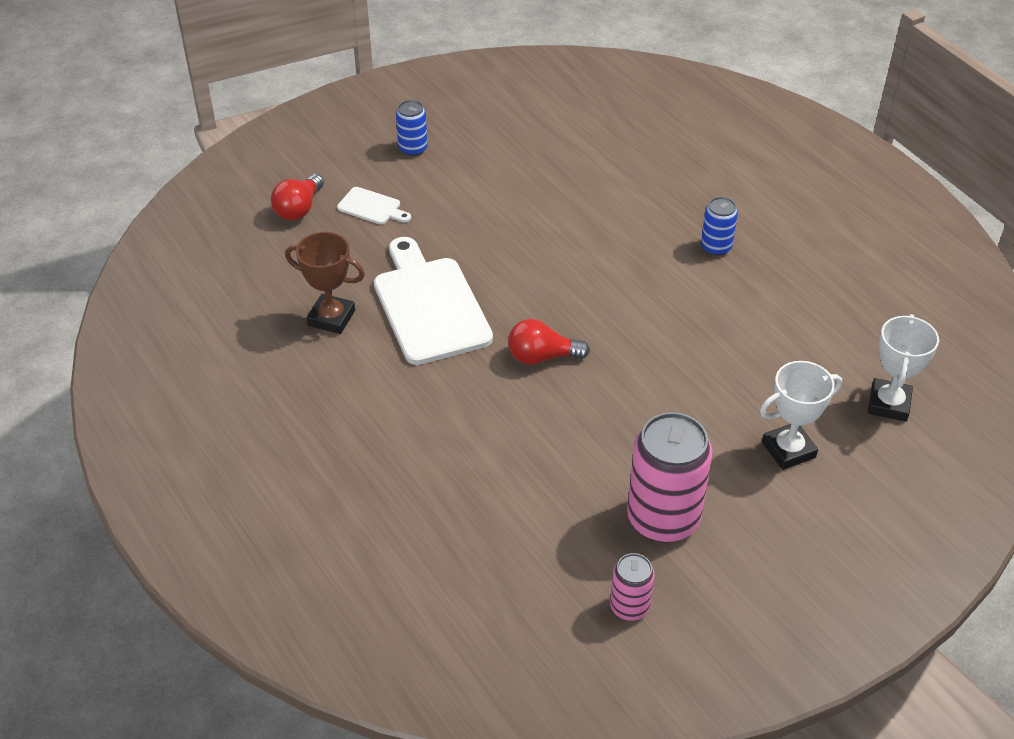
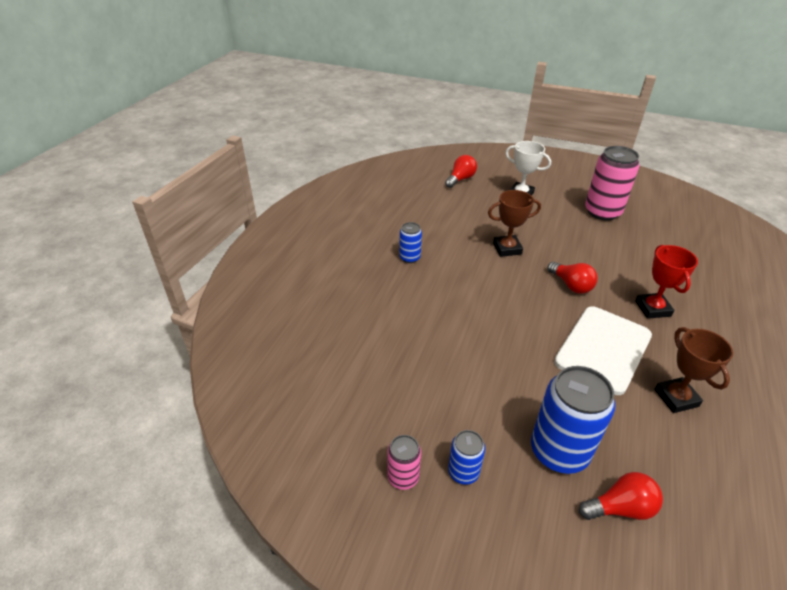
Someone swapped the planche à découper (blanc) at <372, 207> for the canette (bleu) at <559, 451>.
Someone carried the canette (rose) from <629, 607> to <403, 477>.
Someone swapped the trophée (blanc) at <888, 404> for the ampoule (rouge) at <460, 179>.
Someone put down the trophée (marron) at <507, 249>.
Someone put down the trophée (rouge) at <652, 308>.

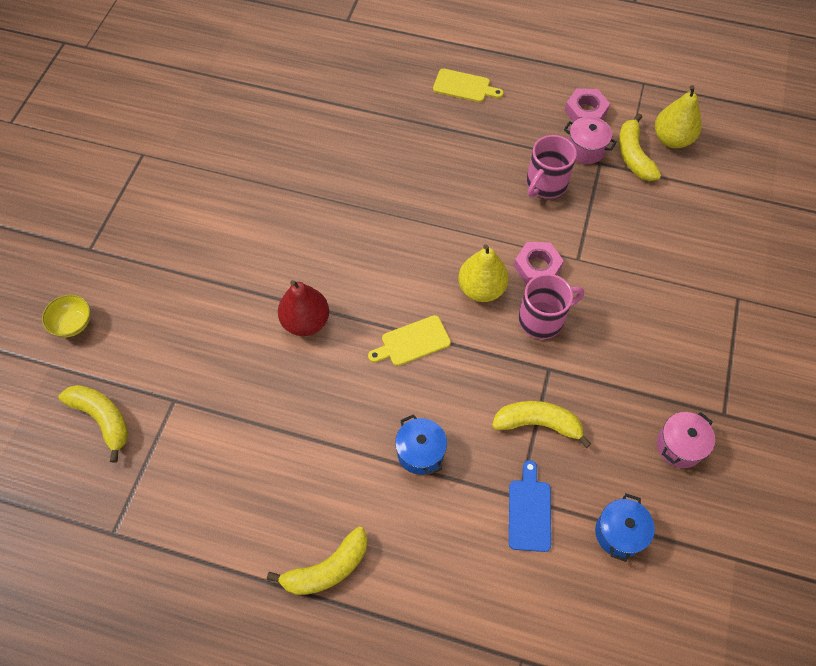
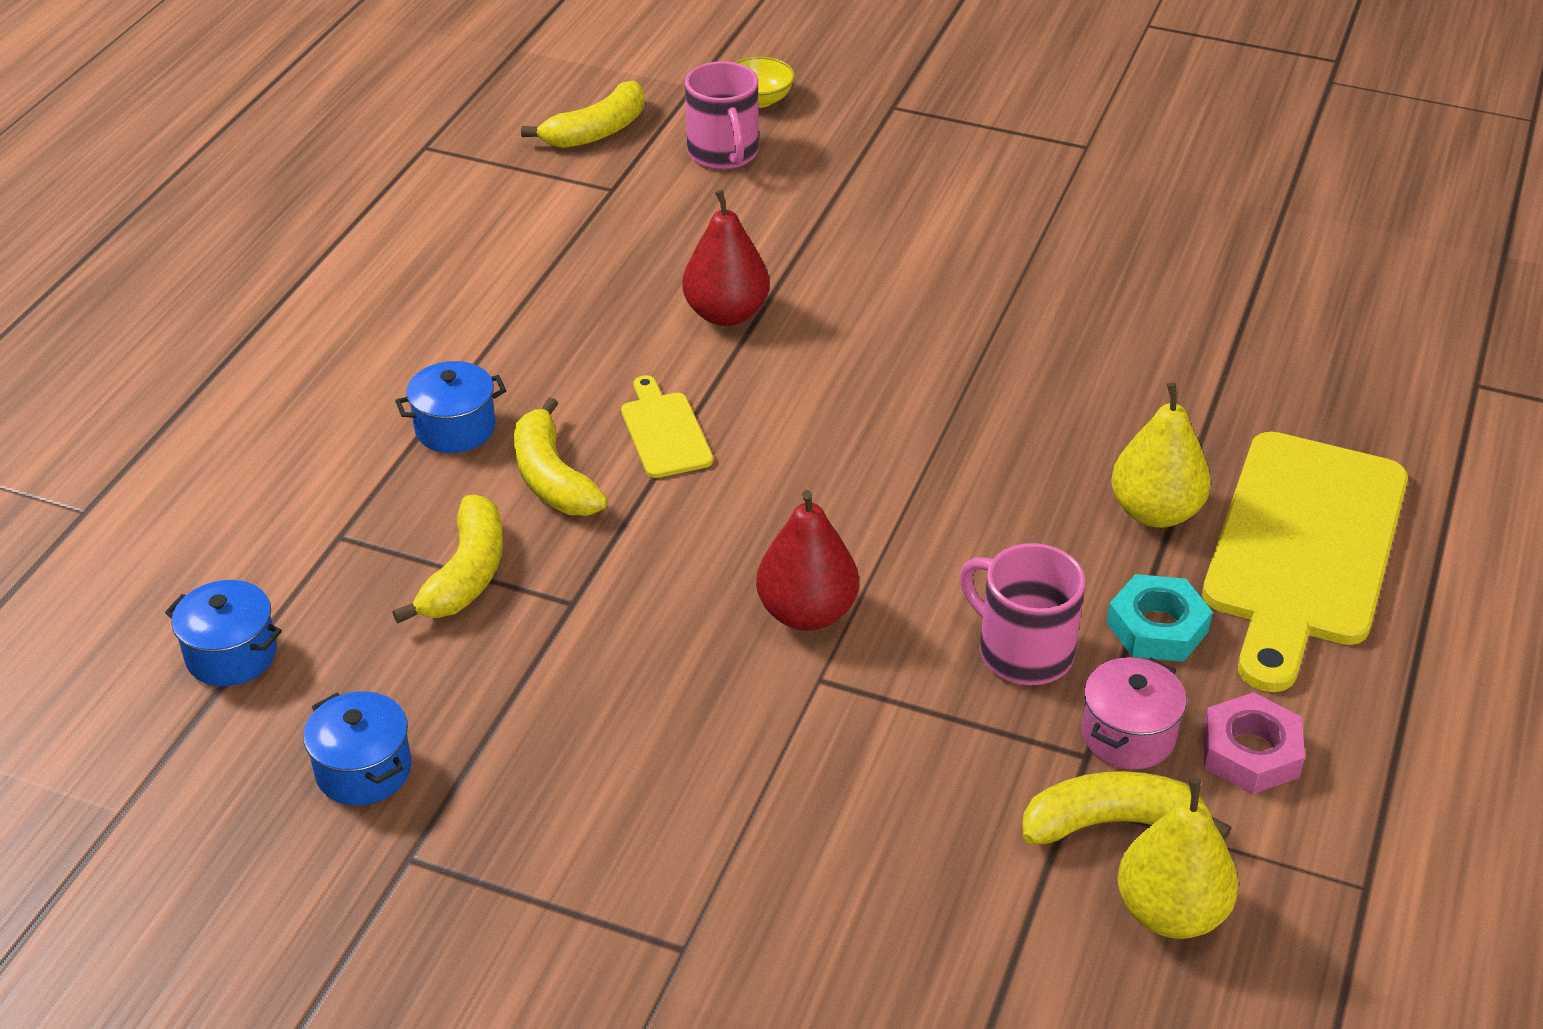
Someone carried the banane (jaune) from <327, 568> to <552, 478>.
Someone scaled the planche à découper (jaune) at <464, 86> by 2.23.
Someone carried the poire (jaune) from <481, 289> to <1155, 512>.
Someone took away the planche à découper (bleu) at <529, 511>.
Someone swapped the écrou (rose) at <537, 267> for the poire (rouge) at <806, 613>.
Someone carried the tasse (rose) from <542, 319> to <724, 154>.
Someone repainted the marmite (rose) at <679, 446>, which became the marmite (bleu) at <364, 770>.
Someone put down the écrou (turquoise) at <1157, 627>.

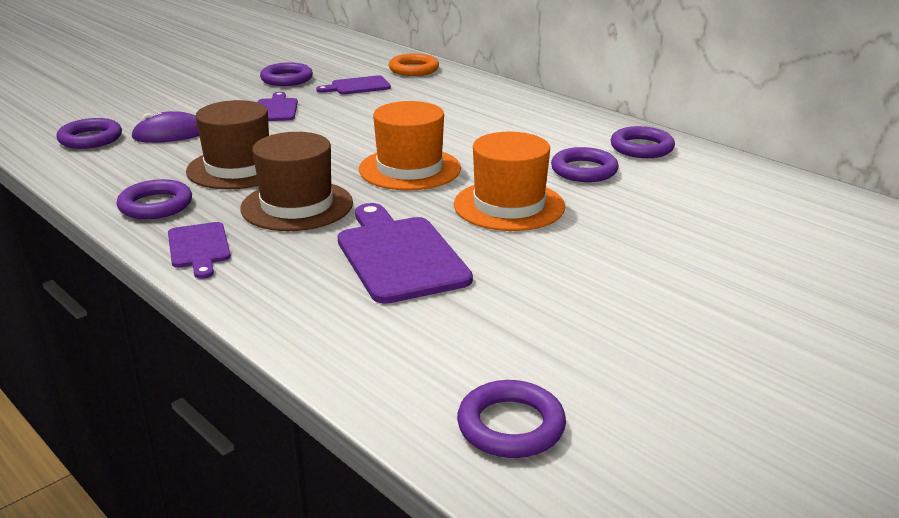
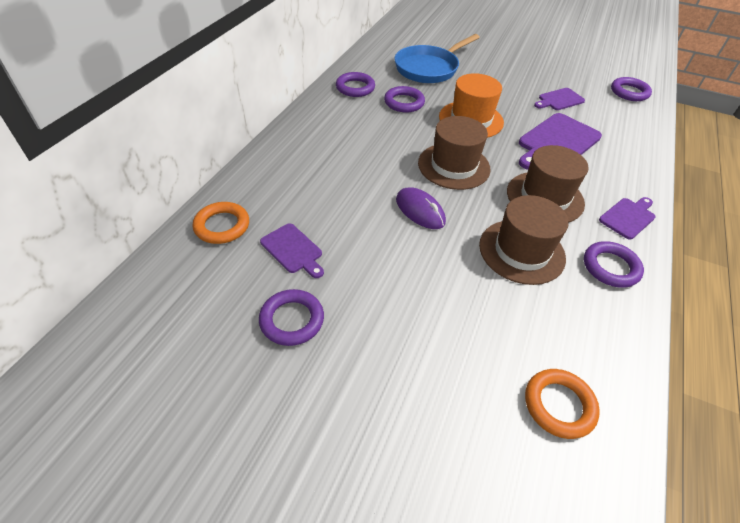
Someone repainted the anneau (violet) at <90, 139>, which became the anneau (orange) at <559, 405>.
Someone carried the souris (violet) from <170, 134> to <420, 211>.
Someone carried the planche à découper (violet) from <276, 109> to <559, 100>.
Someone repainted the chapeau (orange) at <410, 169>, which became the chapeau (marron) at <453, 166>.
Someone put down the poêle (bleu) at <429, 68>.

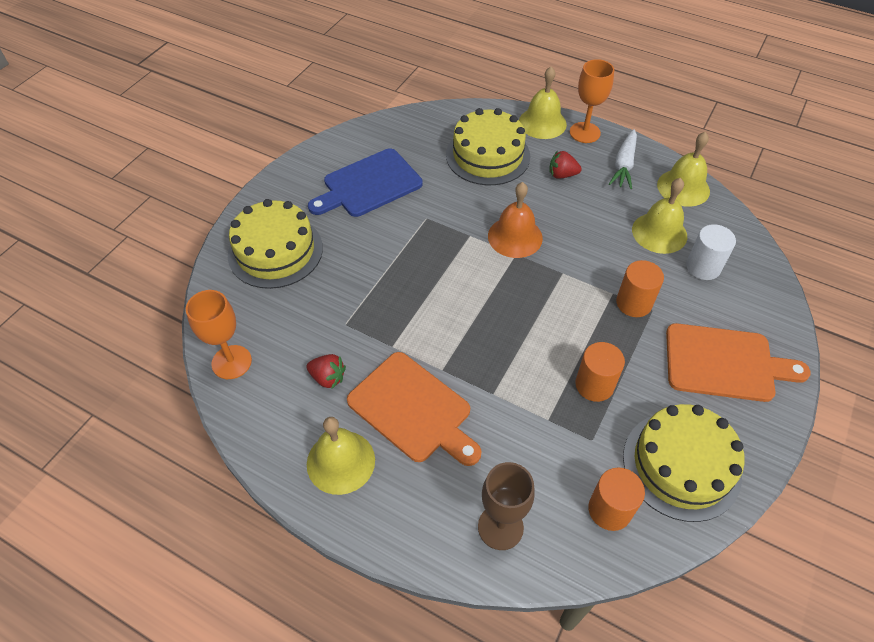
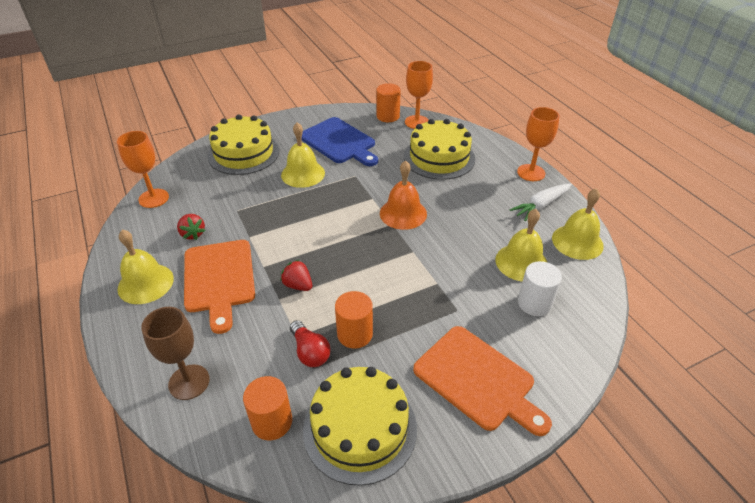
Someone rotated the planche à découper (bleu) at <369, 185> by 135 degrees counterclockwise.
Someone carried the cloche (jaune) from <542, 123> to <303, 174>.
Someone carried the fraise (rouge) from <562, 175> to <298, 285>.
Someone carried the cylindre (orange) from <634, 303> to <388, 116>.
Someone put down the ampoule (rouge) at <310, 352>.
Someone put down the verre à pied (orange) at <416, 122>.

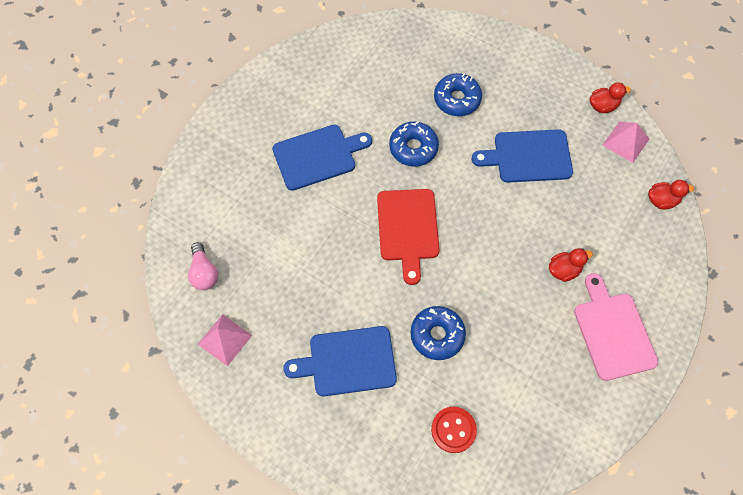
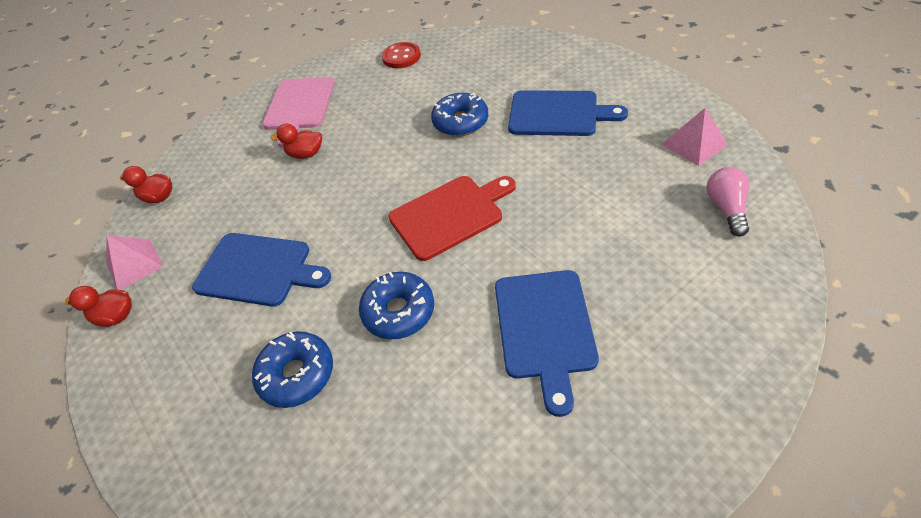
Someone rotated the planche à découper (bleu) at <318, 156> by 90 degrees counterclockwise.
Someone rotated the planche à découper (rouge) at <408, 229> by 45 degrees clockwise.
Someone carried the bouton (rouge) from <453, 430> to <401, 57>.

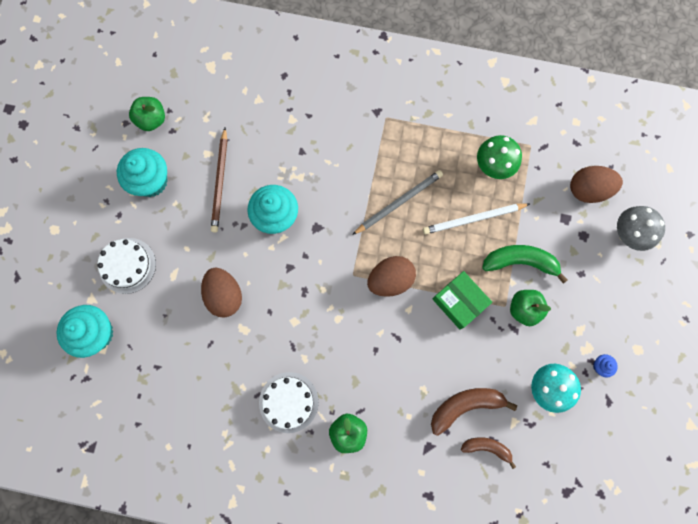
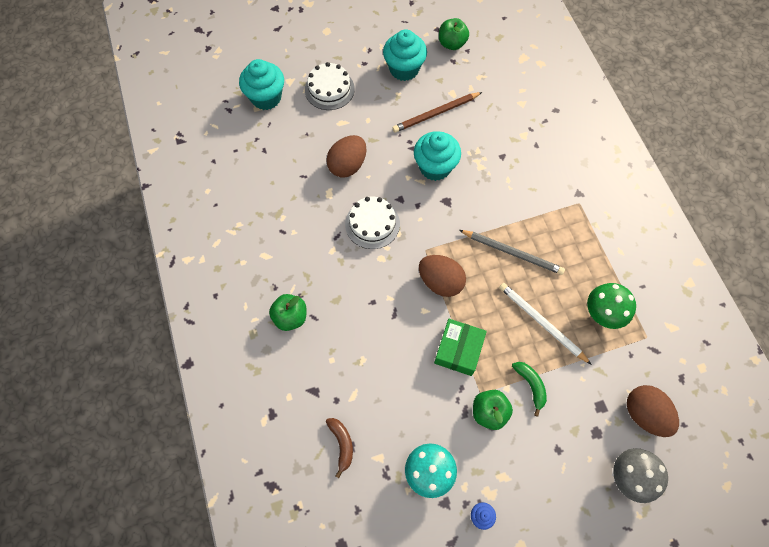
Someone carried the gâteau (blanc) from <288, 402> to <372, 224>.
Someone took away the banane (marron) at <465, 406>.
Someone scaled the banane (vert) at <520, 262> by 0.63.

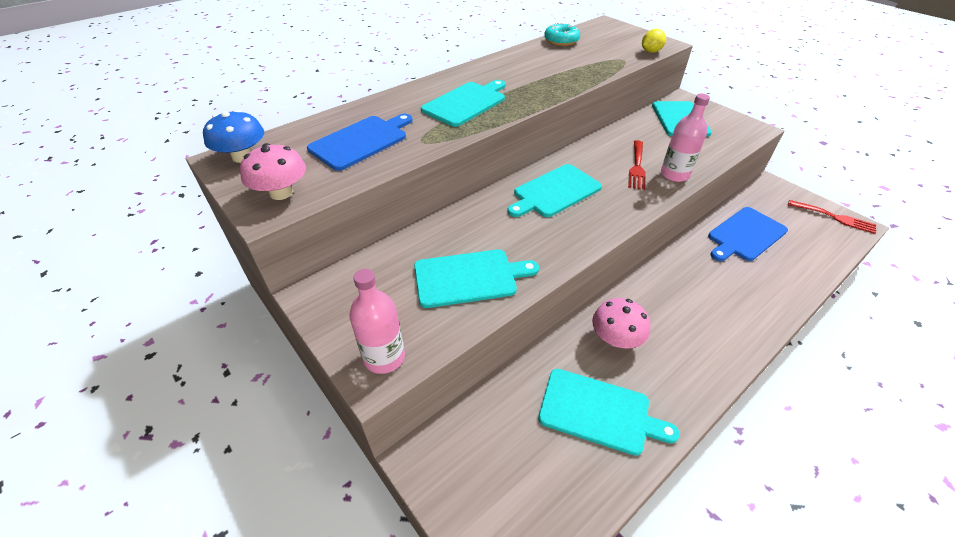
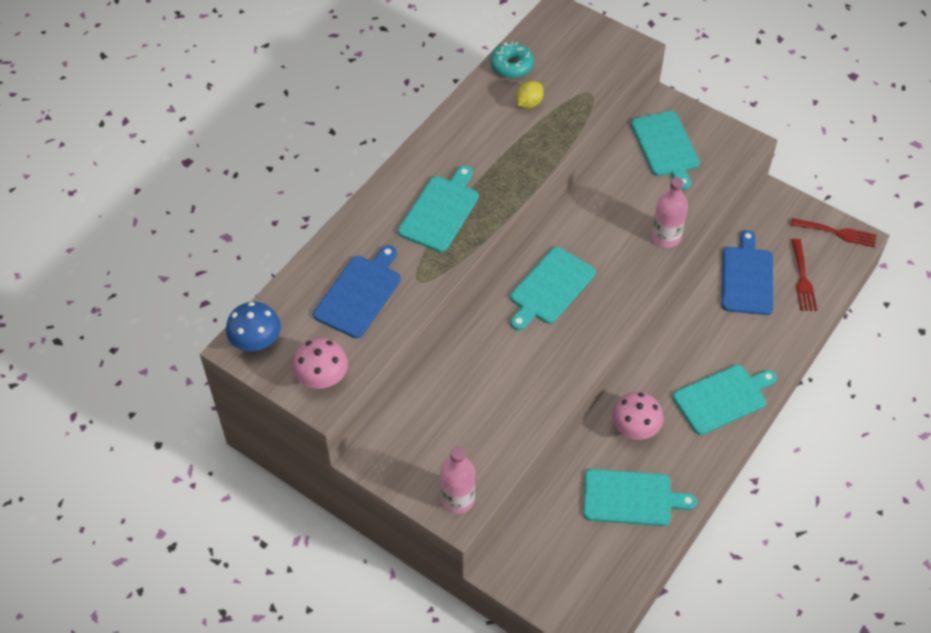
Someone carried the planche à découper (turquoise) from <469, 277> to <722, 398>.
Someone carried the fourchette (rouge) from <637, 167> to <802, 279>.
Someone carried the citron (jaune) from <651, 51> to <529, 103>.
Someone rotated the planche à découper (bleu) at <745, 235> by 150 degrees clockwise.

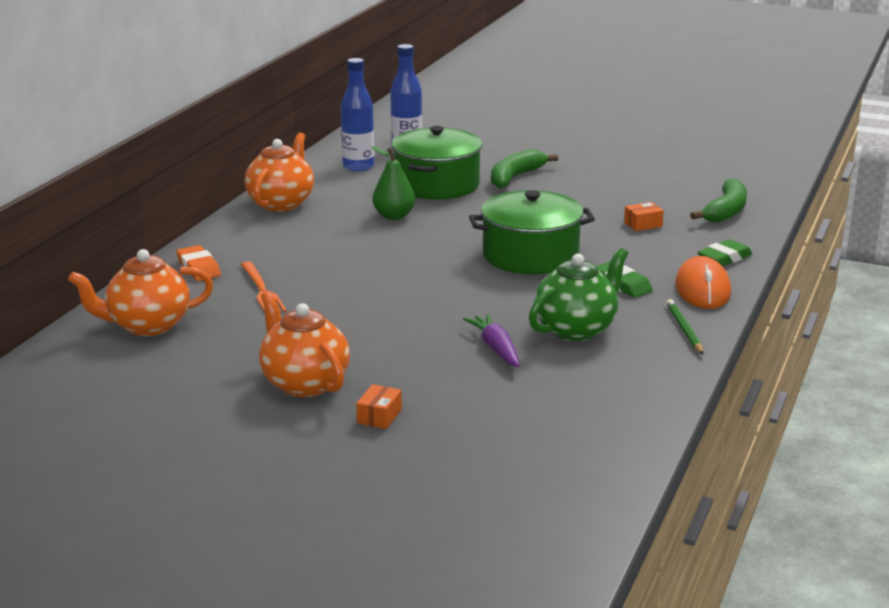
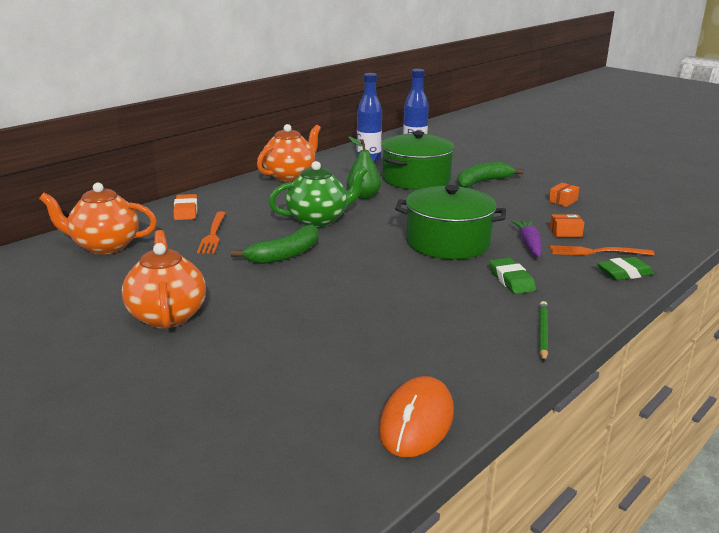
Someone carried the boîte (orange) from <379, 416> to <563, 201>.
Someone carried the carotte (violet) from <496, 348> to <529, 244>.
Someone carried the théière (vert) from <576, 329> to <318, 220>.
Someone carried the souris (orange) from <702, 289> to <416, 421>.
Someone carried the banane (vert) from <726, 211> to <285, 255>.
Someone put down the fourchette (orange) at <596, 252>.

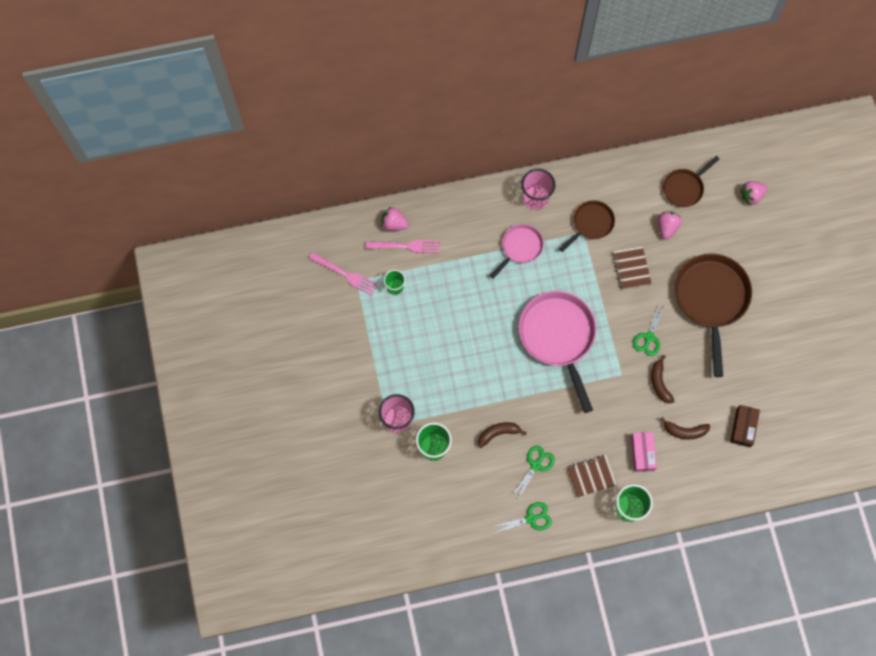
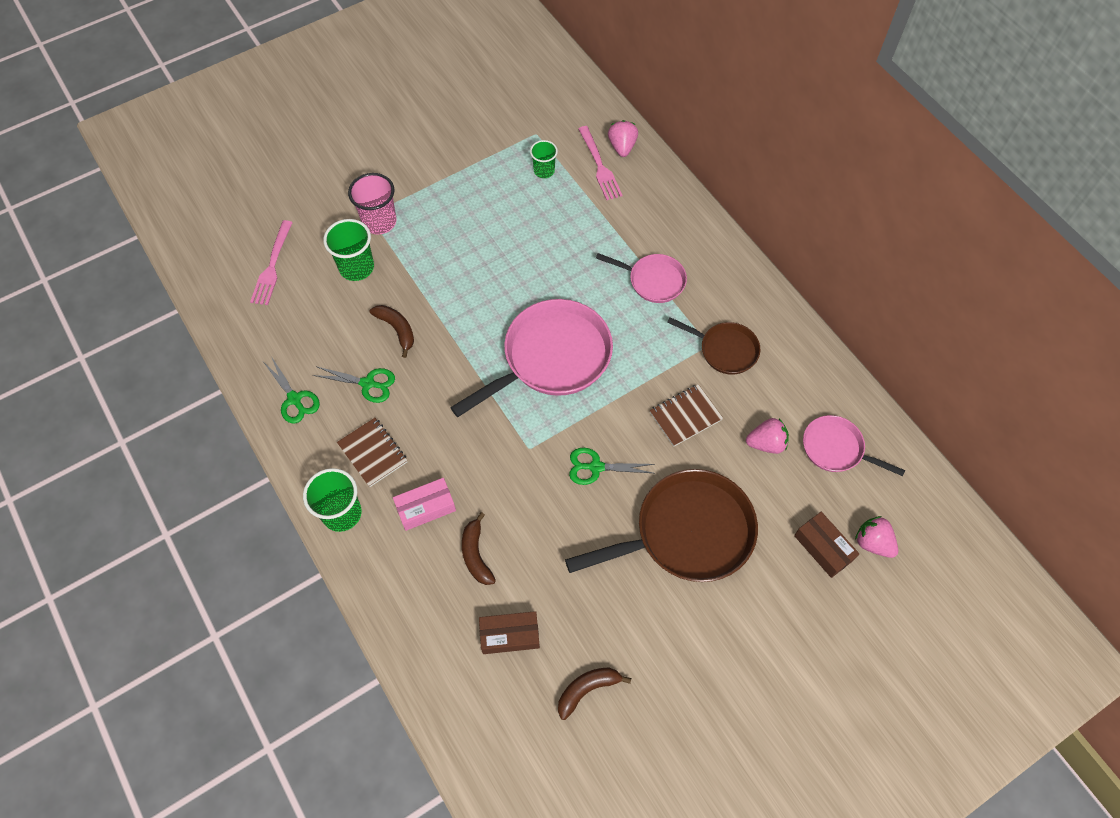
Someone carried the fourchette (rose) from <345, 274> to <272, 266>.
Someone took away the gobelet (rose) at <535, 198>.
Someone carried the banane (marron) from <659, 382> to <587, 689>.
Someone repainted the poêle (marron) at <684, 188>, which became the poêle (rose) at <836, 449>.
Someone put down the boîte (marron) at <823, 548>.

